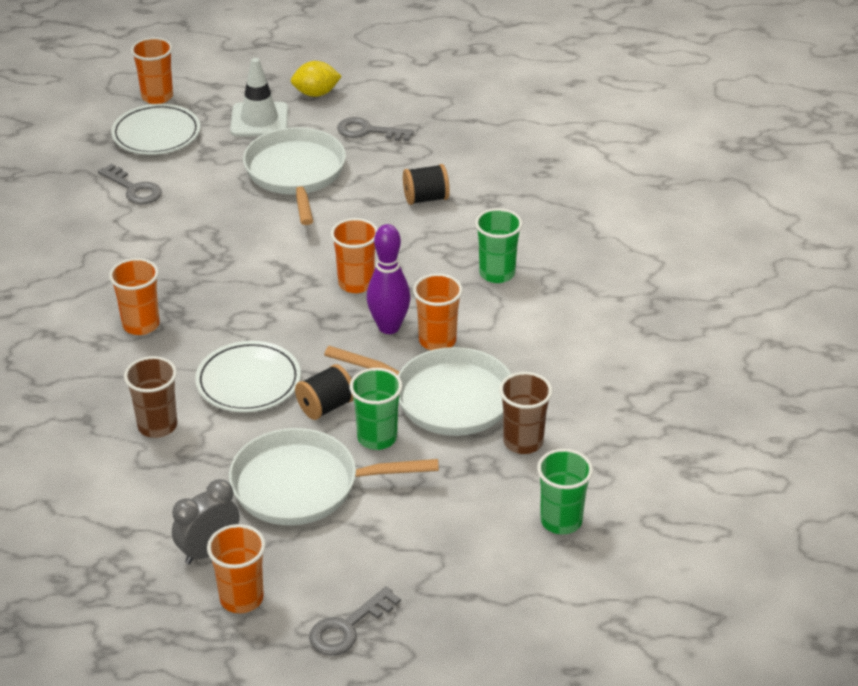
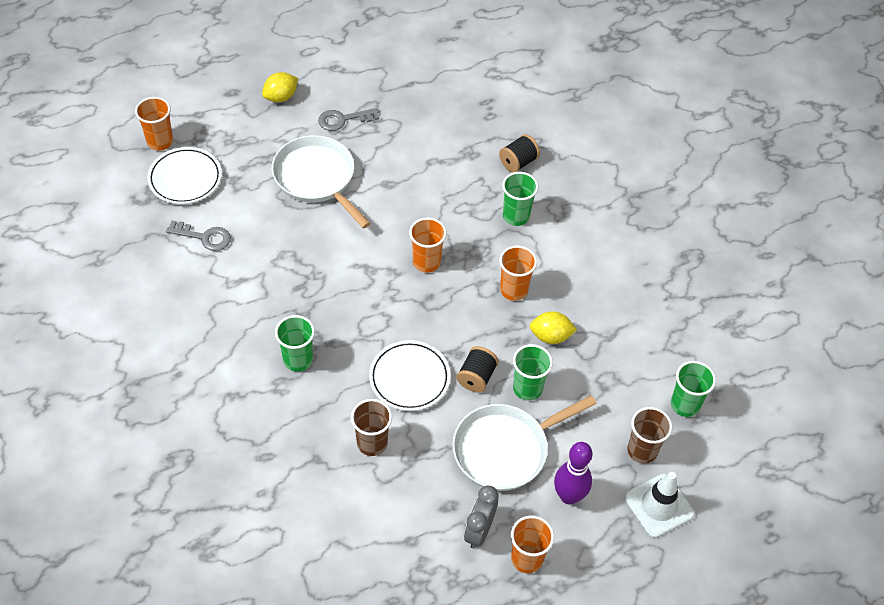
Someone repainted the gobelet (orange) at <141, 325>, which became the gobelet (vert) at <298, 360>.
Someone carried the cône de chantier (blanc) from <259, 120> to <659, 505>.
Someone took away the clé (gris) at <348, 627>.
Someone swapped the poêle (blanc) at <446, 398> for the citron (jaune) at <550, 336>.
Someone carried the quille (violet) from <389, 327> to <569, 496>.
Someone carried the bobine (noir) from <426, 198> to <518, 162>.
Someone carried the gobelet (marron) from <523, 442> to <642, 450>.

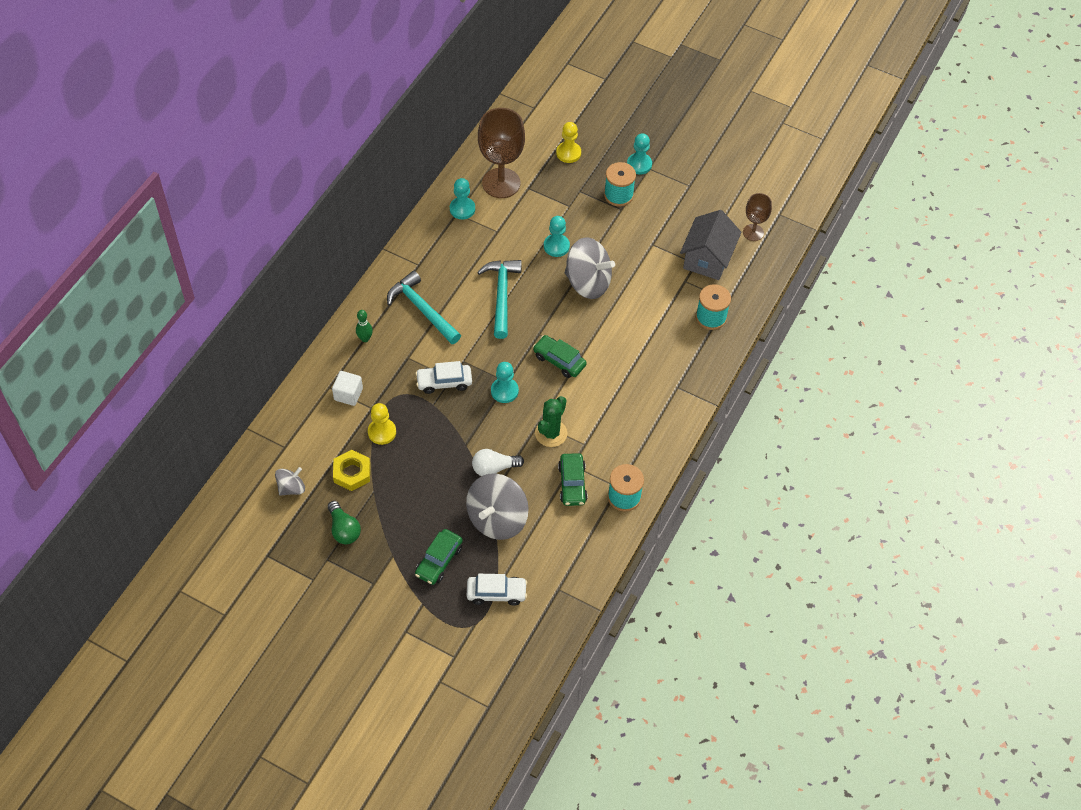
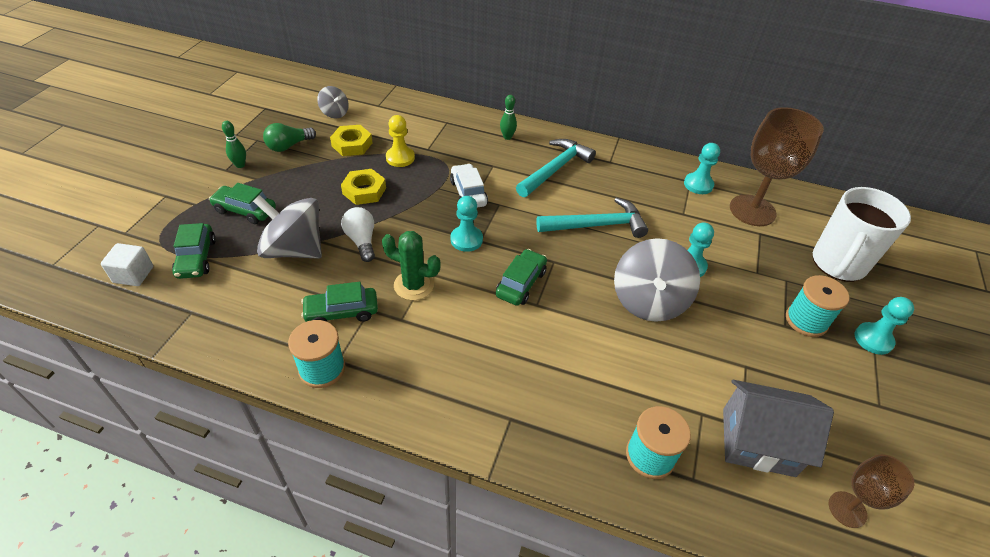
Someone carried the cube (blanc) from <348, 394> to <133, 274>.
Someone repainted the voiture (blanc) at <496, 593>, which became the voiture (vert) at <196, 258>.
Someone swapped the pion (jaune) at <568, 153> for the tasse (blanc) at <837, 264>.
Someone put down the quille (vert) at <240, 165>.
Someone put down the écrou (jaune) at <364, 191>.

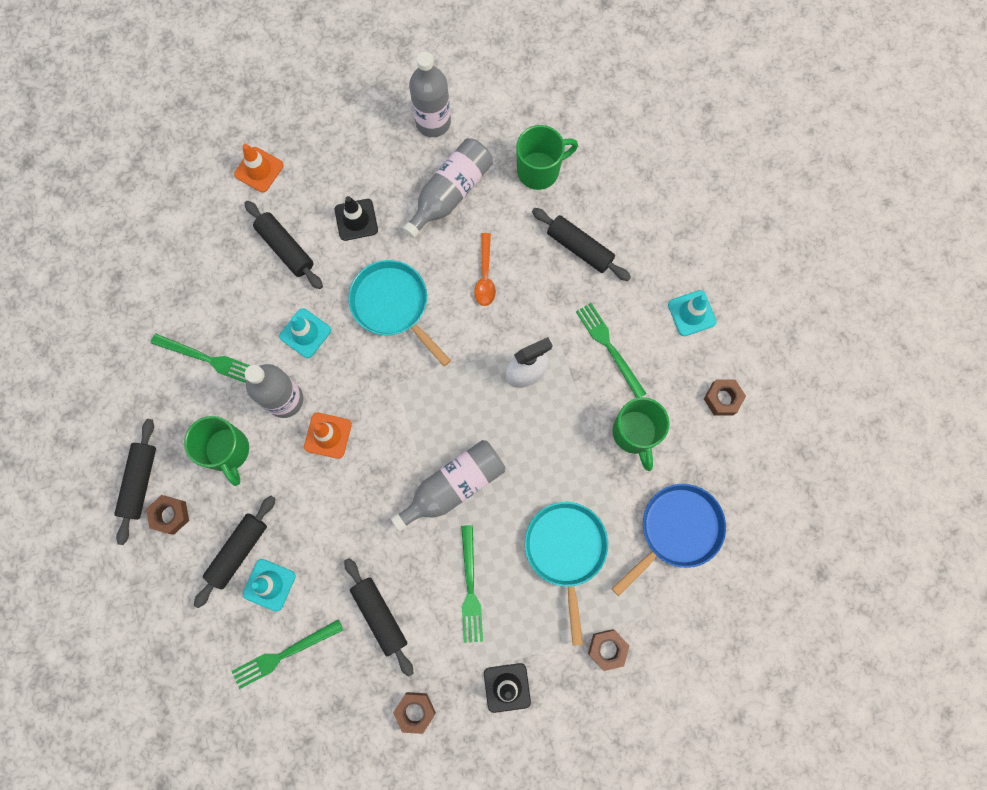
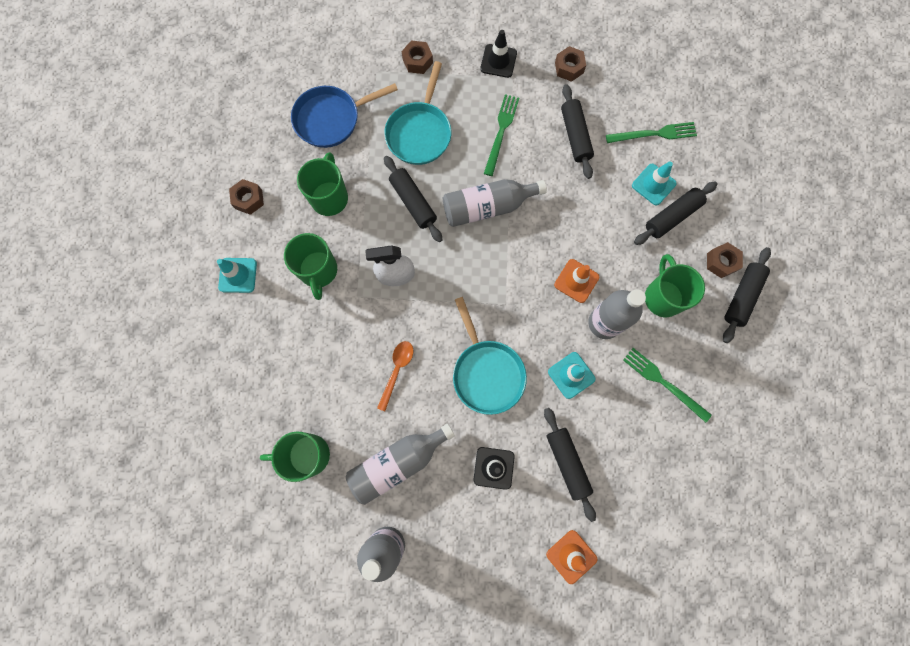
Someone carried the rouleau à pâtisserie (noir) from <579, 248> to <413, 202>.
Someone swapped the fourchette (vert) at <609, 347> for the tasse (vert) at <318, 271>.

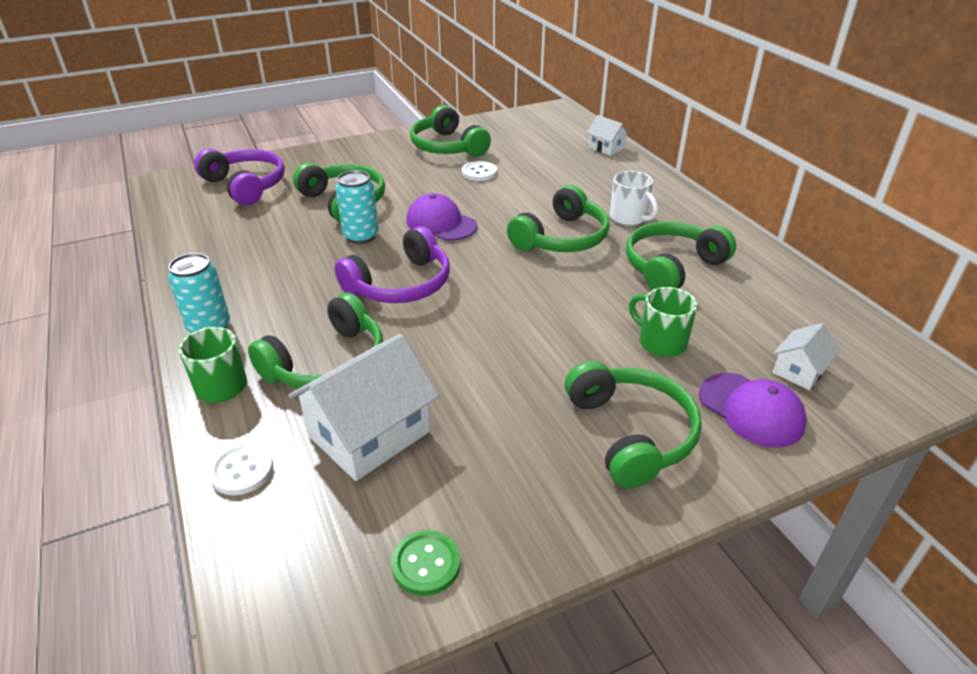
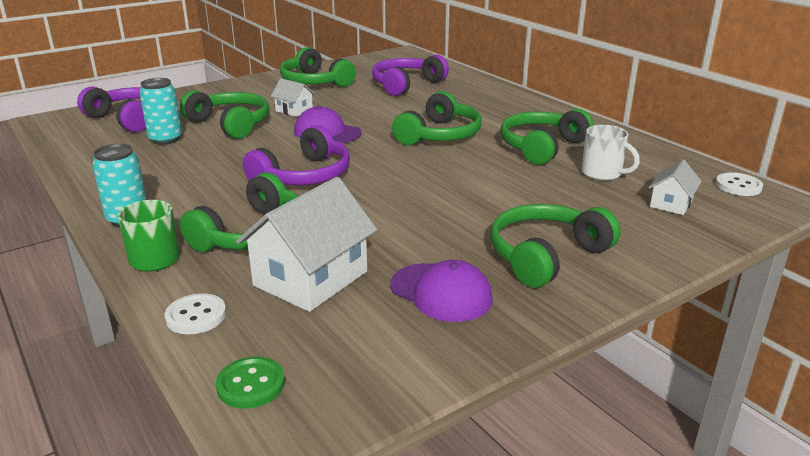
Someone carried the canette (turquoise) from <361, 236> to <165, 139>.
Someone carried the bouton (vert) from <426, 564> to <251, 384>.
Someone carried the bouton (blanc) from <479, 172> to <738, 186>.
Someone rotated the casque audio (vert) at <631, 433> by 105 degrees counterclockwise.
Someone carried the maison (blanc) from <606, 148> to <294, 110>.
Someone carried the tasse (blanc) from <629, 218> to <602, 173>.
Someone took away the tasse (vert) at <660, 342>.
Someone carried the casquette (violet) from <751, 410> to <441, 292>.
Someone put down the casque audio (violet) at <406, 85>.

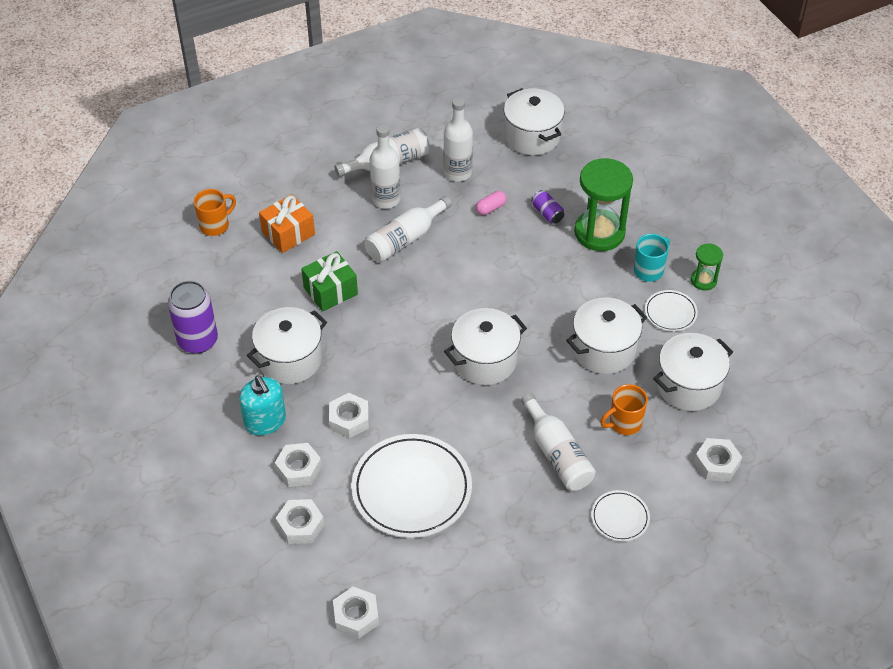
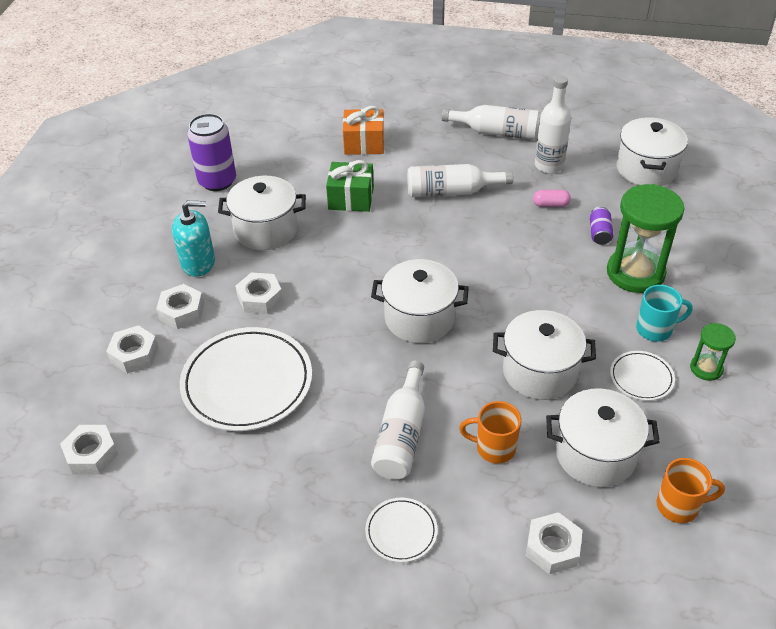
Someone carried the tasse (orange) from <215, 225> to <679, 506>.
Someone rotated the distributeur de savon (turquoise) at <265, 421> by 105 degrees counterclockwise.
Someone took away the bouteille (blanc) at <386, 199>.

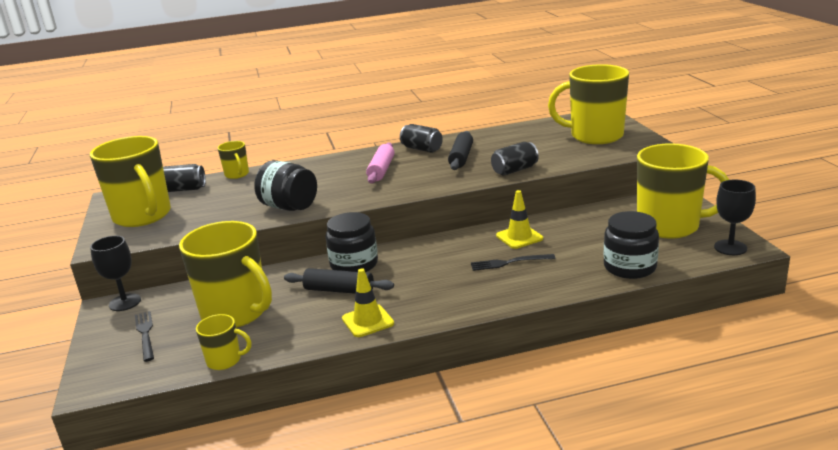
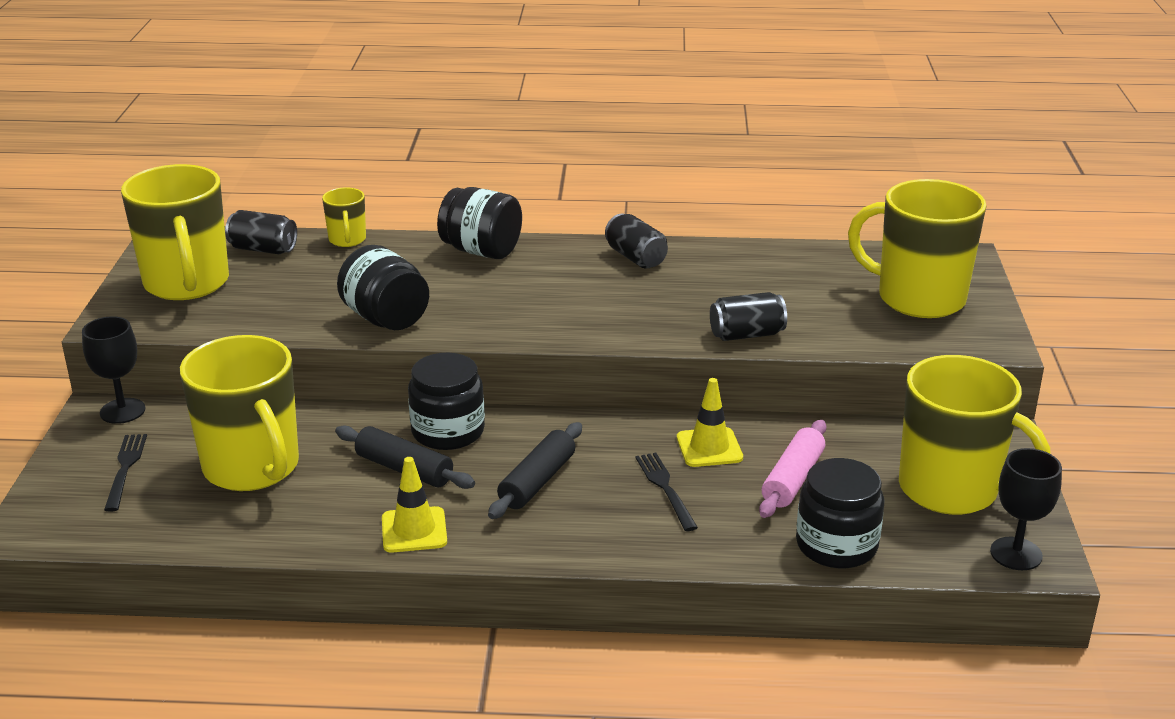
Someone took away the tasse (jaune) at <225, 360>.
Someone carried the rouleau à pâtisserie (rose) from <381, 170> to <793, 479>.
Someone carried the rouleau à pâtisserie (noir) from <461, 157> to <537, 481>.
Someone rotated the fourchette (noir) at <509, 262> by 60 degrees clockwise.
Someone put down the bocal (noir) at <481, 251>.

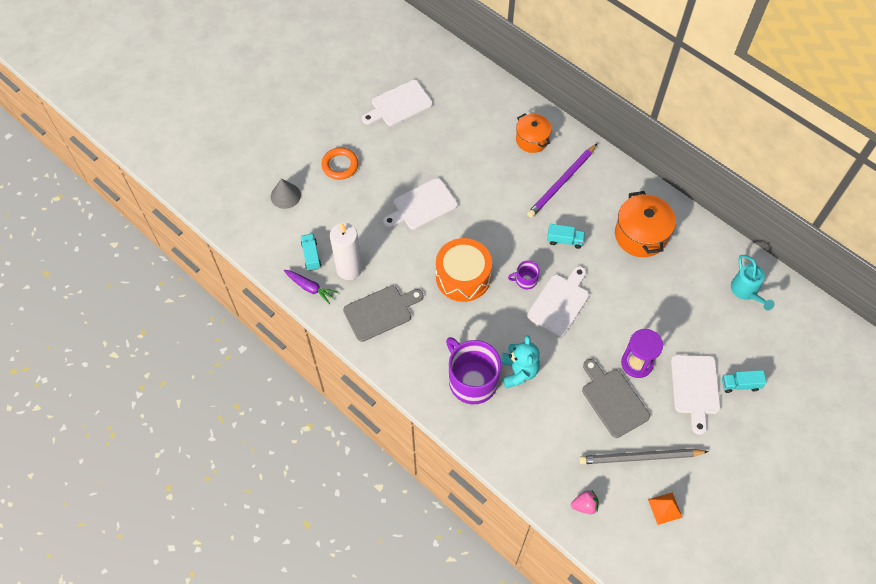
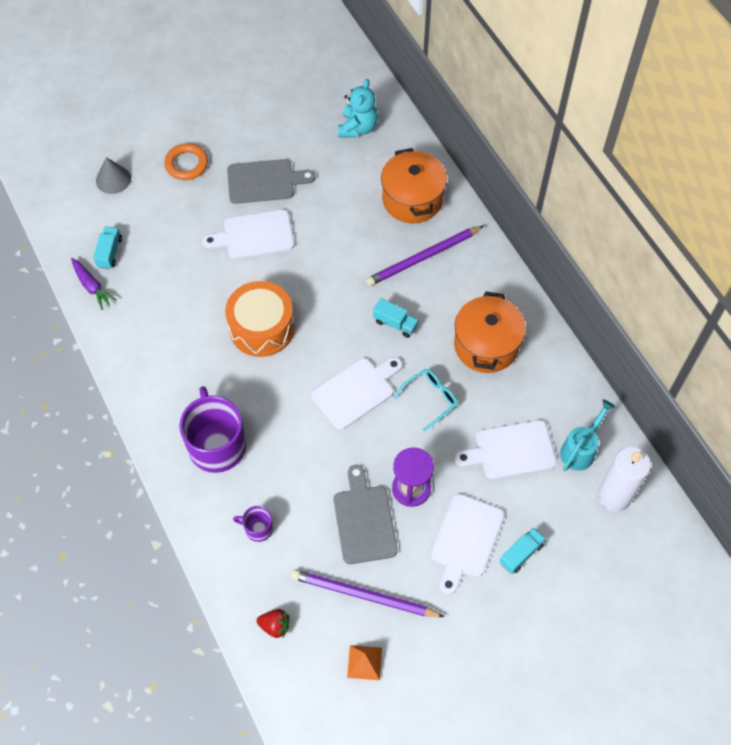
Someone carried the bougie (blanc) from <349, 269> to <614, 496>.
Someone carried the planche à découper (gris) from <380, 312> to <264, 181>.
Someone carried the planche à découper (blanc) from <399, 104> to <510, 450>.
Someone carried the ours en peluche (turquoise) from <518, 371> to <358, 128>.
Someone carried the tasse (violet) from <525, 280> to <258, 528>.
Someone scaled the marmite (orange) at <532, 140> by 1.53.
Someone repainted the fraise (rose) at <584, 505>, which became the fraise (rouge) at <275, 626>.
Someone repainted the crayon (gris) at <640, 457>, which became the crayon (violet) at <363, 595>.
Someone rotated the camion (turquoise) at <740, 384> by 120 degrees clockwise.
Someone rotated the arrosoir (turquoise) at <746, 291> by 150 degrees counterclockwise.
Someone put down the lunettes (turquoise) at <430, 399>.

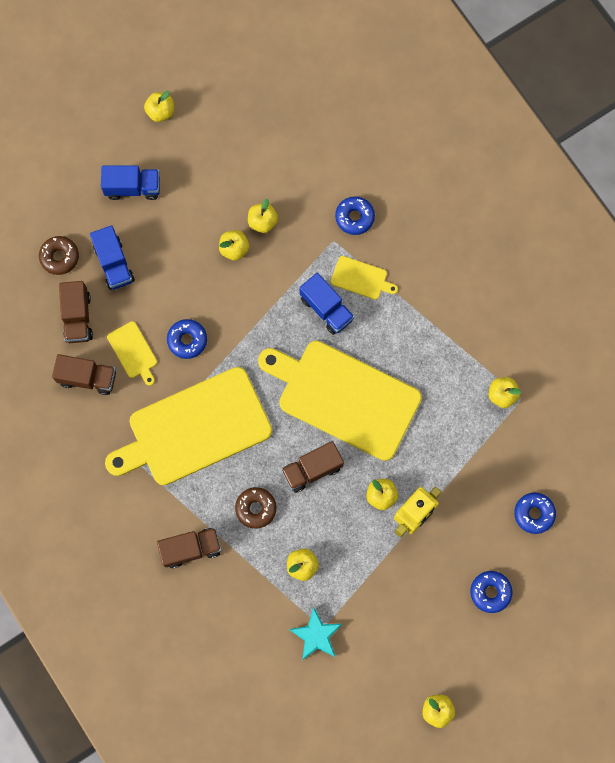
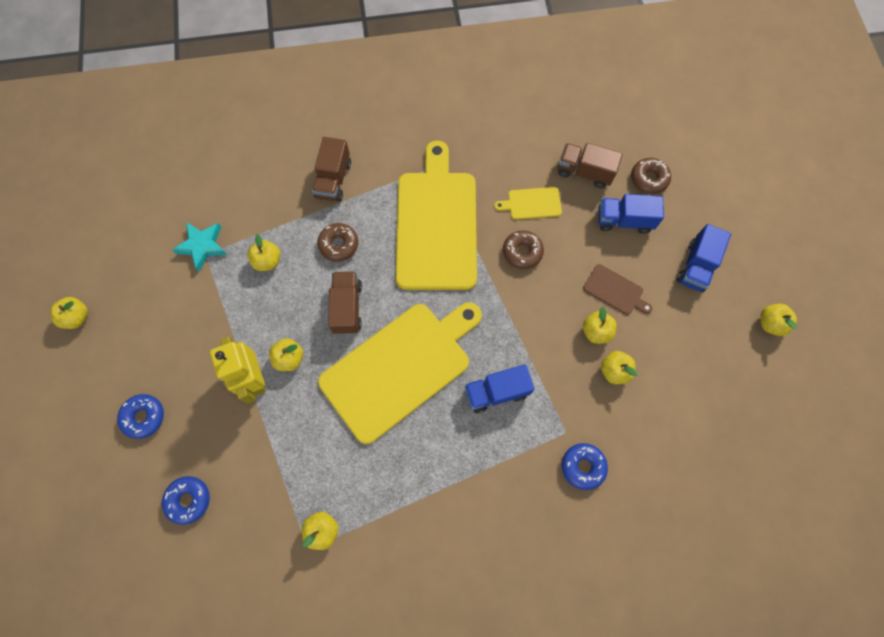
Someone took away the camion (marron) at <87, 378>.
Someone repainted the beignet (bleu) at <187, 340>, which became the beignet (marron) at <522, 252>.
Someone took away the planche à découper (jaune) at <361, 278>.
Someone put down the planche à découper (marron) at <615, 291>.

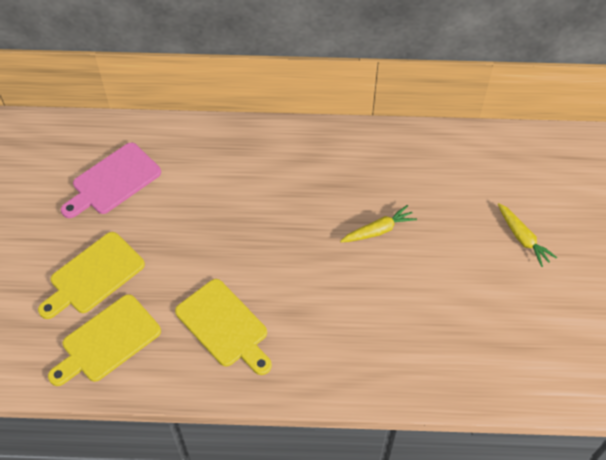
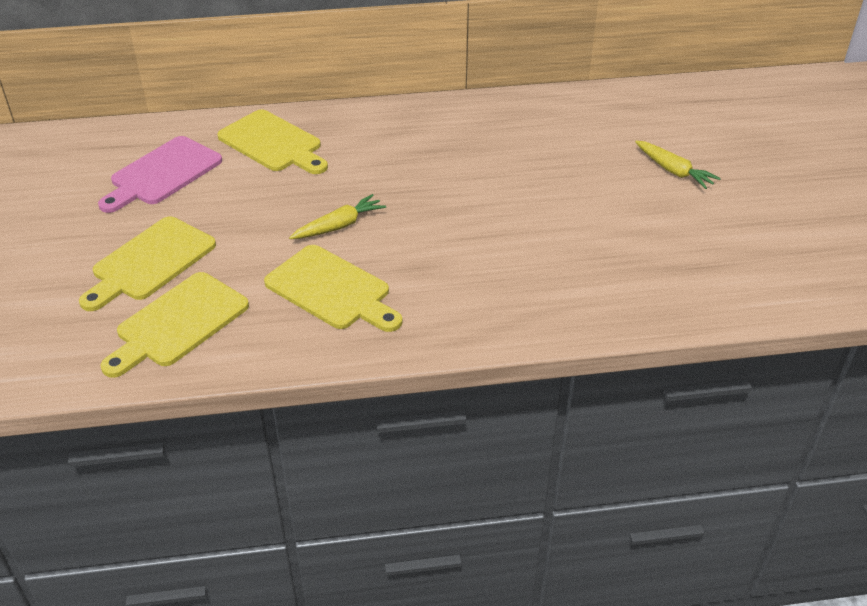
Someone carried the carotte (jaune) from <378, 230> to <339, 226>.
Someone put down the planche à découper (jaune) at <273, 143>.

